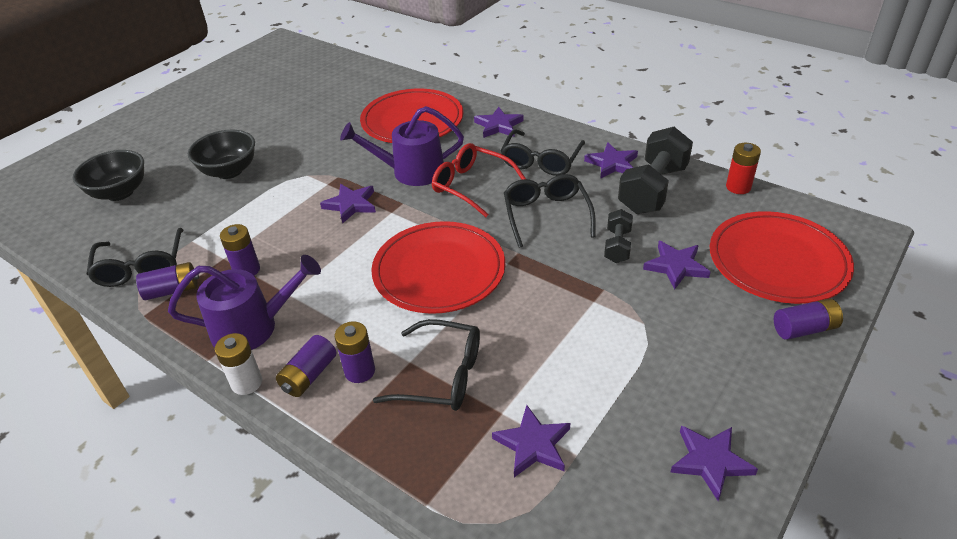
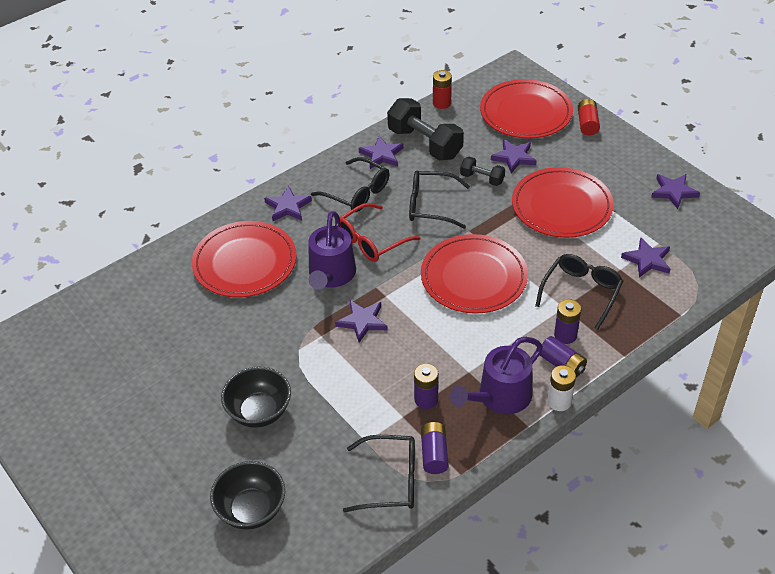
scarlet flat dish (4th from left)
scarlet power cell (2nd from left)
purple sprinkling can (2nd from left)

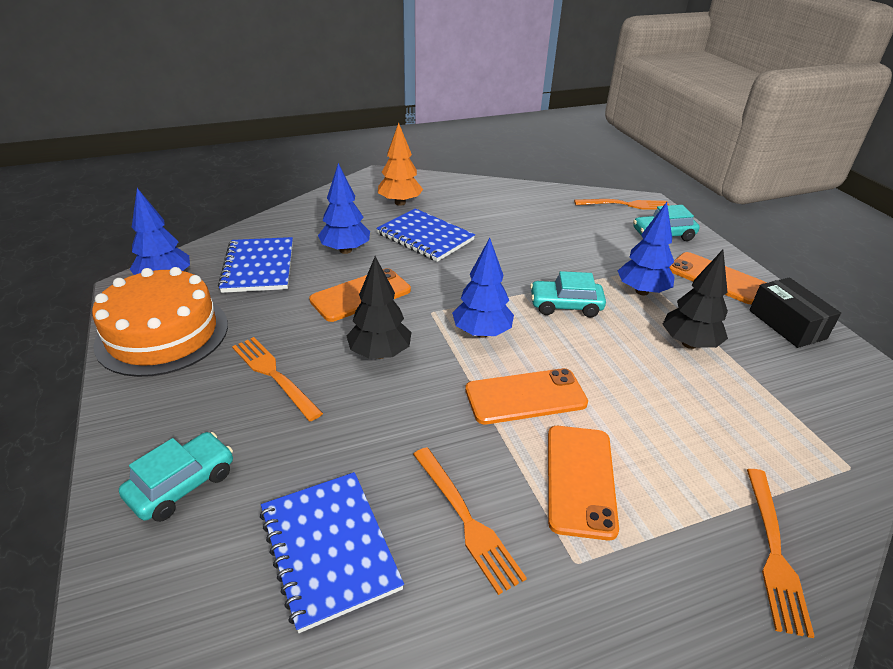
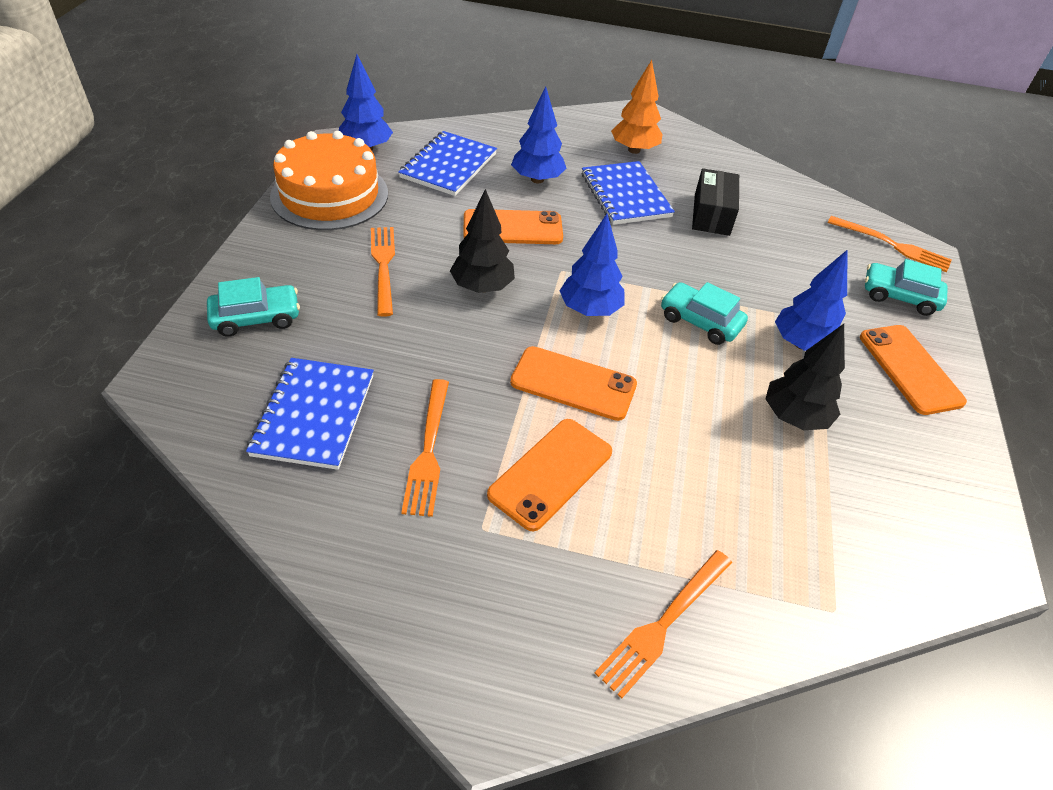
black box

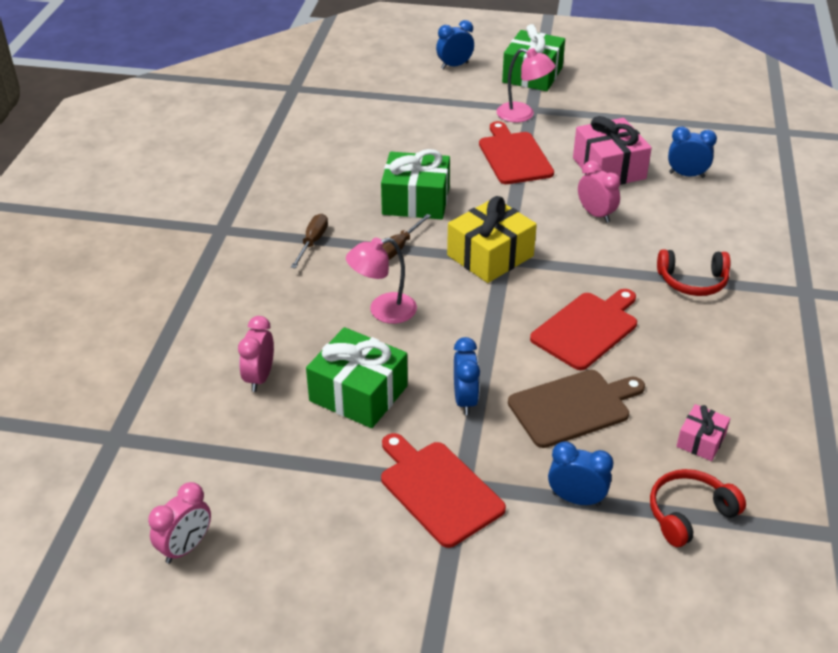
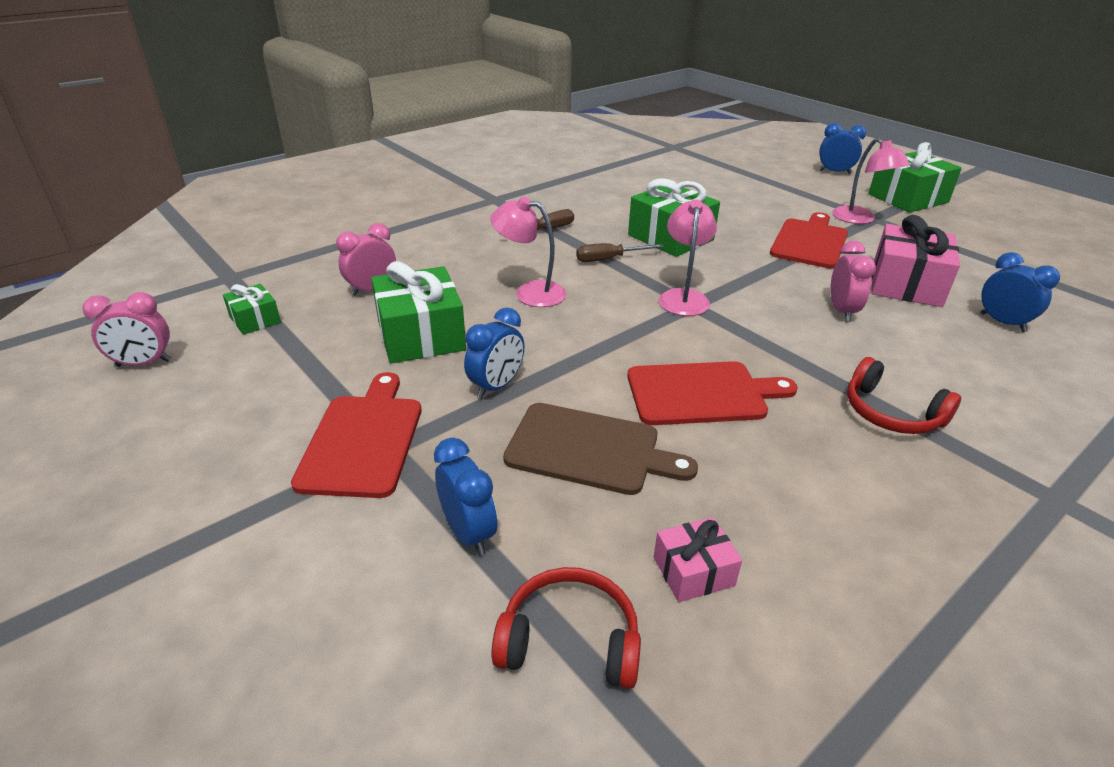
green present (1st from left)
pink reading lamp (2nd from left)

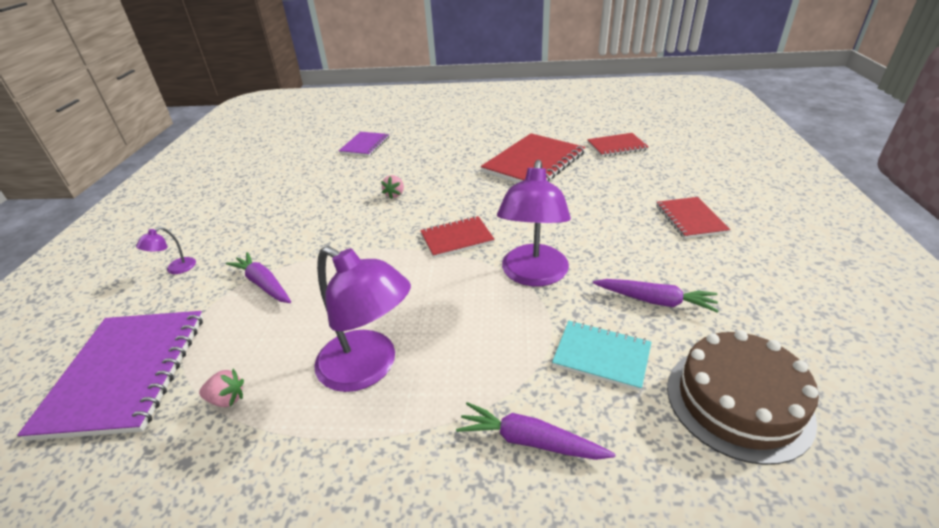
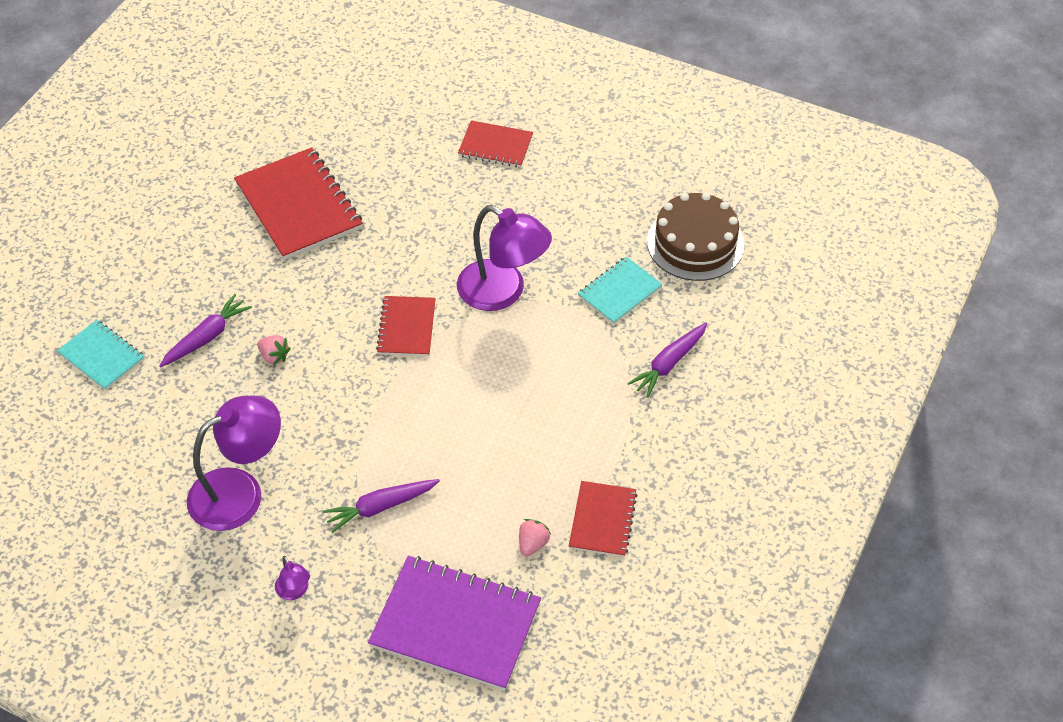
purple reading lamp (1st from left)
scarlet exercise book (4th from left)
purple toy carrot (1st from left)
teal exercise book (1st from left)

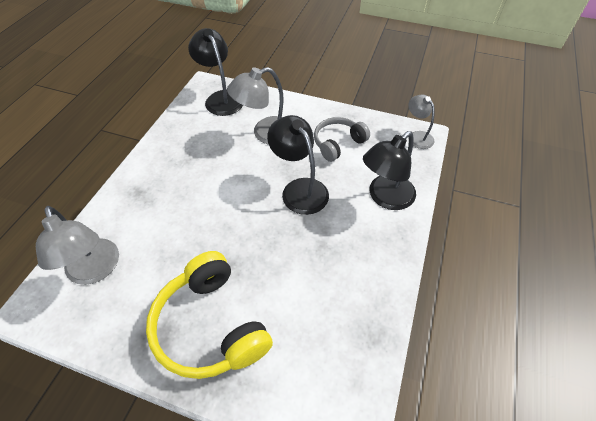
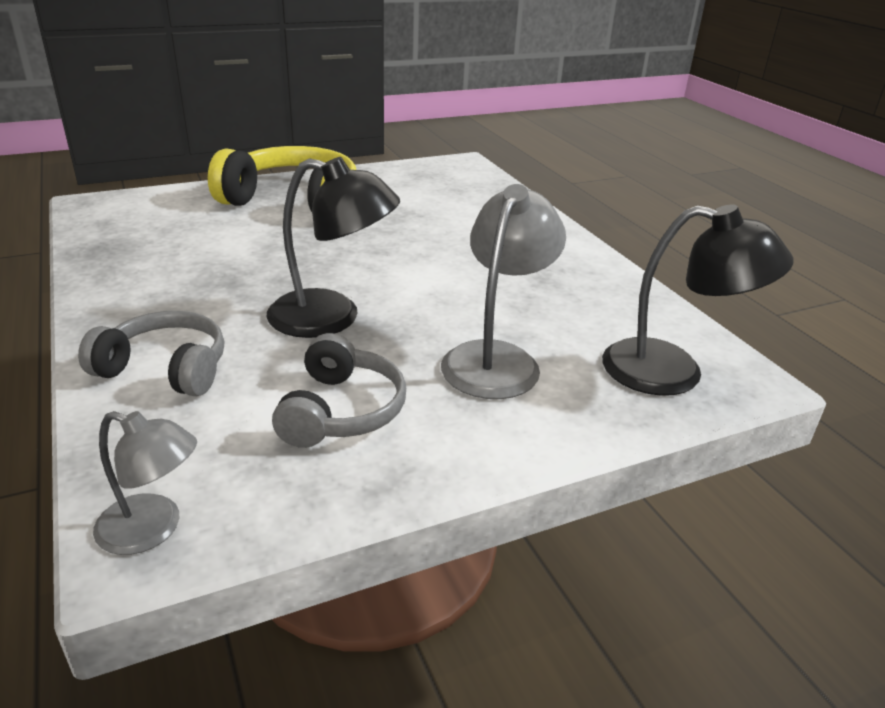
gray reading lamp (1st from left in the first image)
gray headset (1st from left)

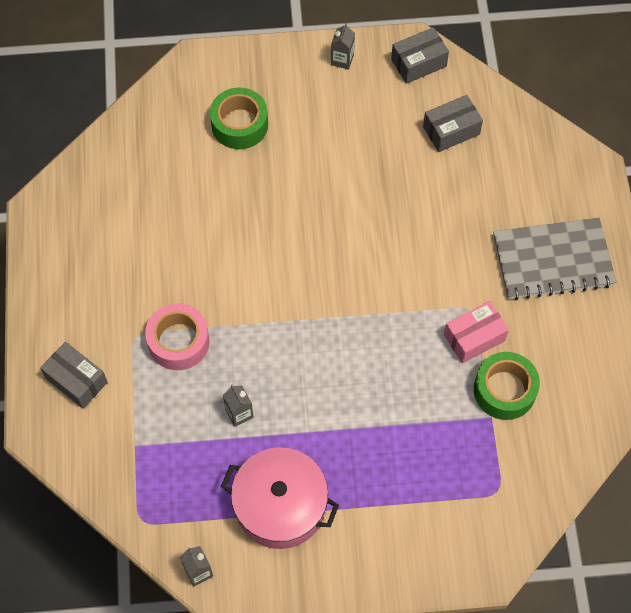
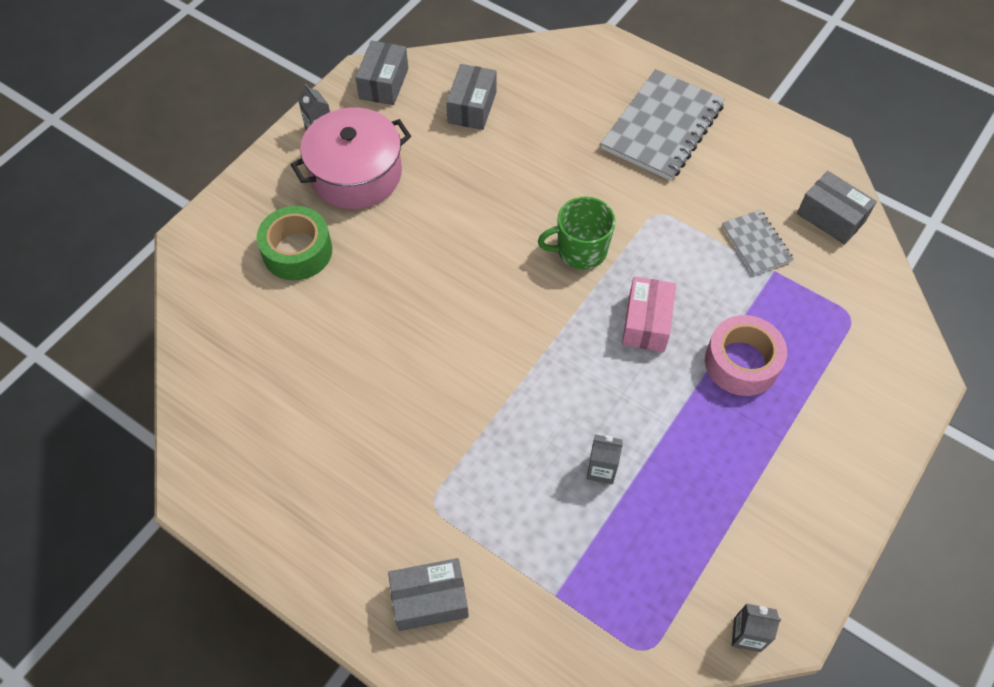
green mug
gray box (4th from left)
pink tape
pink cooking pot
pink box
gray exercise book (2nd from left)

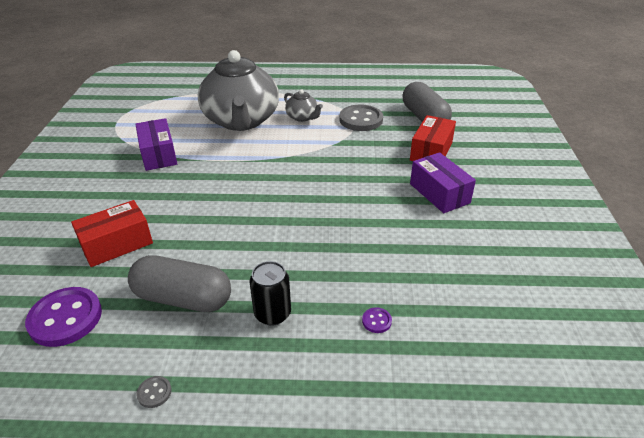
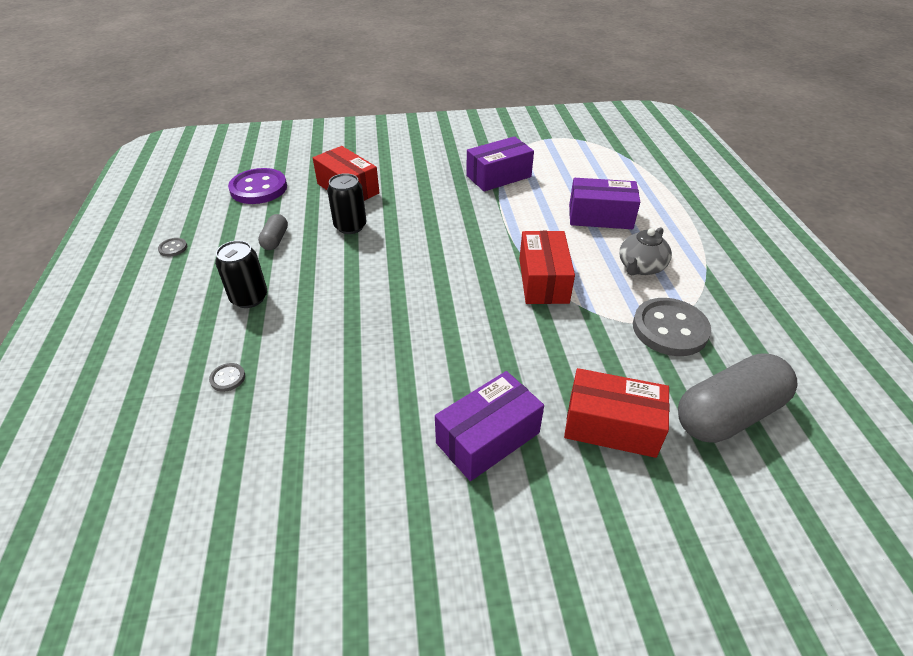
black can (2nd from left)
scarlet box (2nd from left)
purple box (3rd from left)
gray button (2nd from left)
gray pill (1st from left)

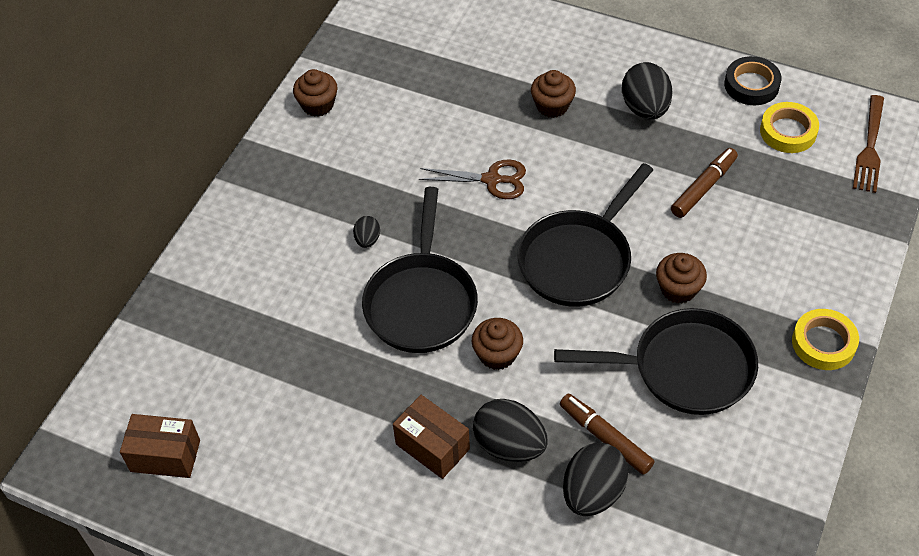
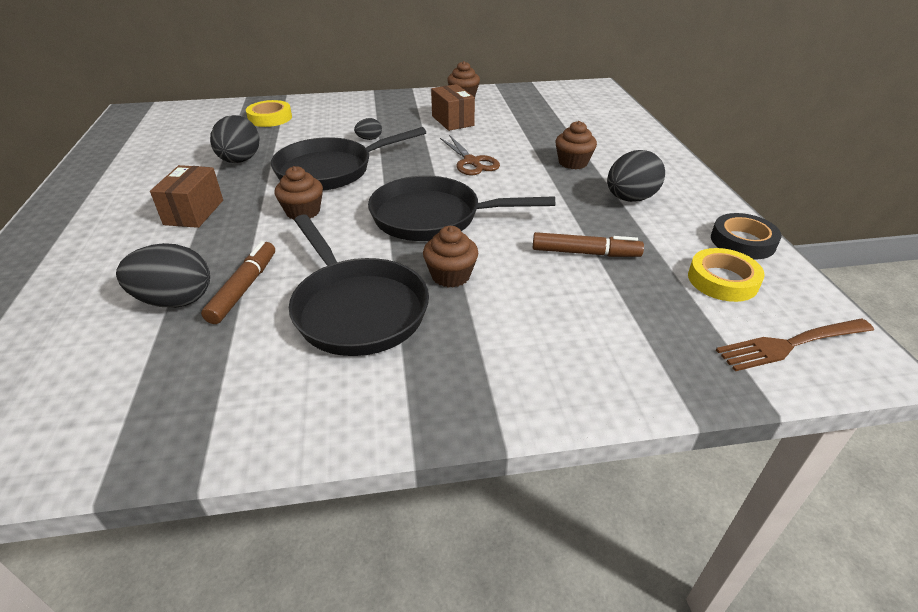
brown box (2nd from left)
black toy egg (2nd from left)
bright yellow tape (1st from left)

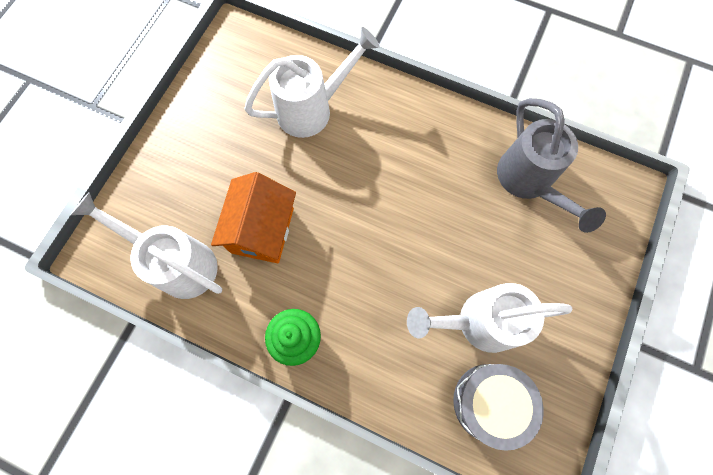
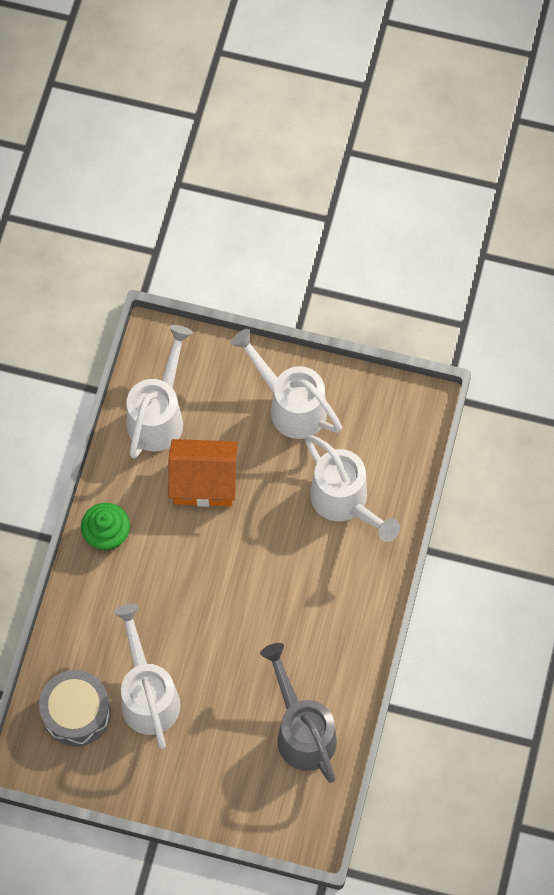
pure white sprinkling can (3rd from left)
gray sprinkling can

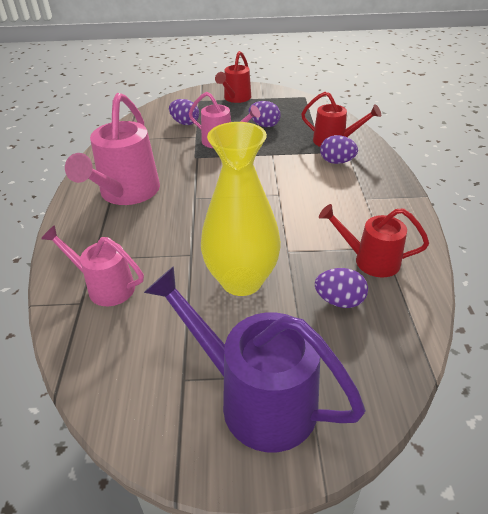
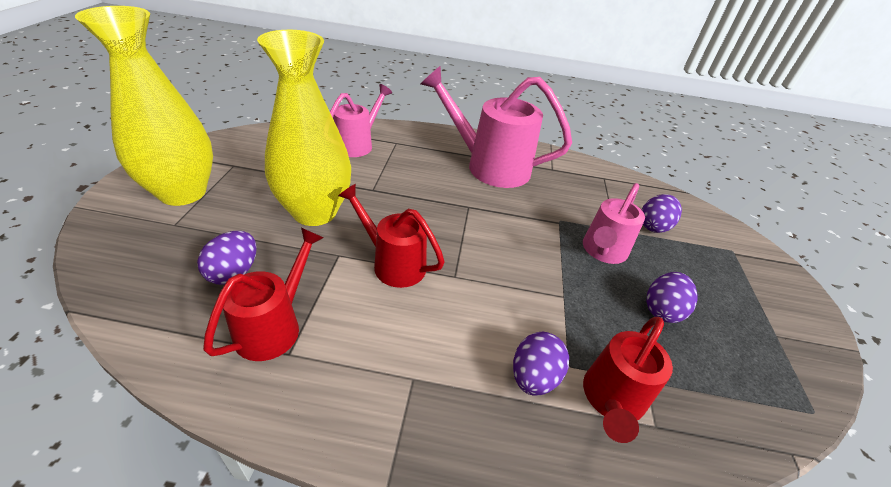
scarlet sprinkling can (2nd from left)
bright yellow vase (1st from left)

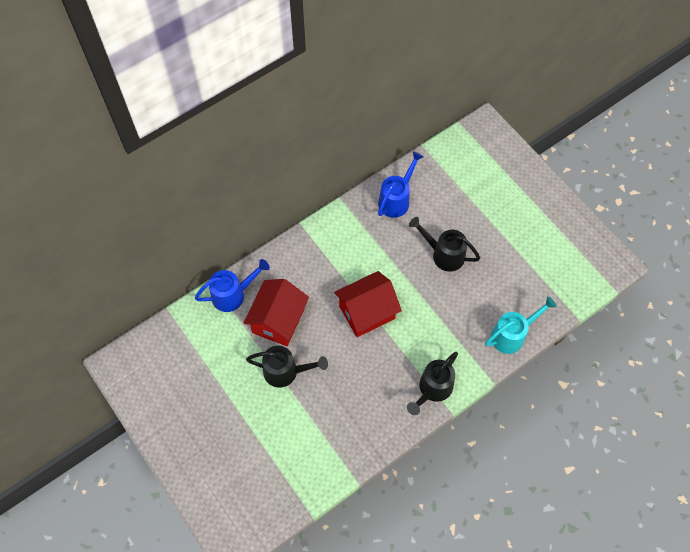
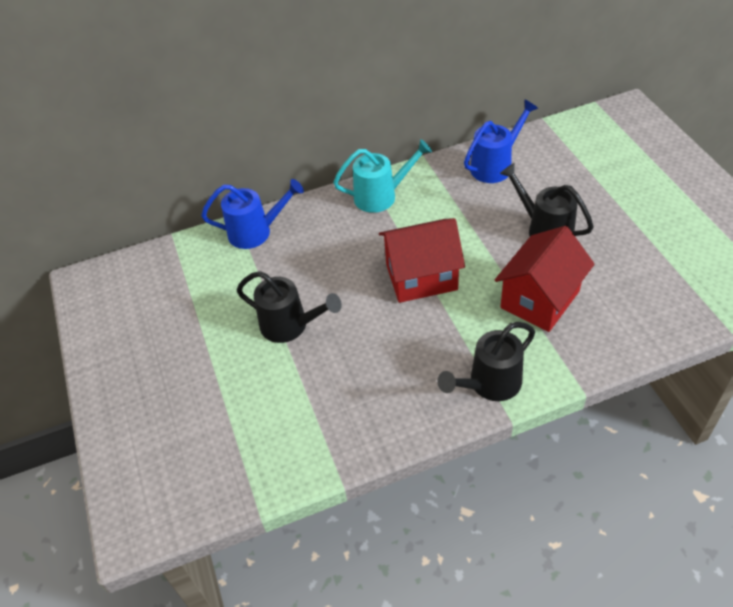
scarlet house (2nd from left)
teal sprinkling can

